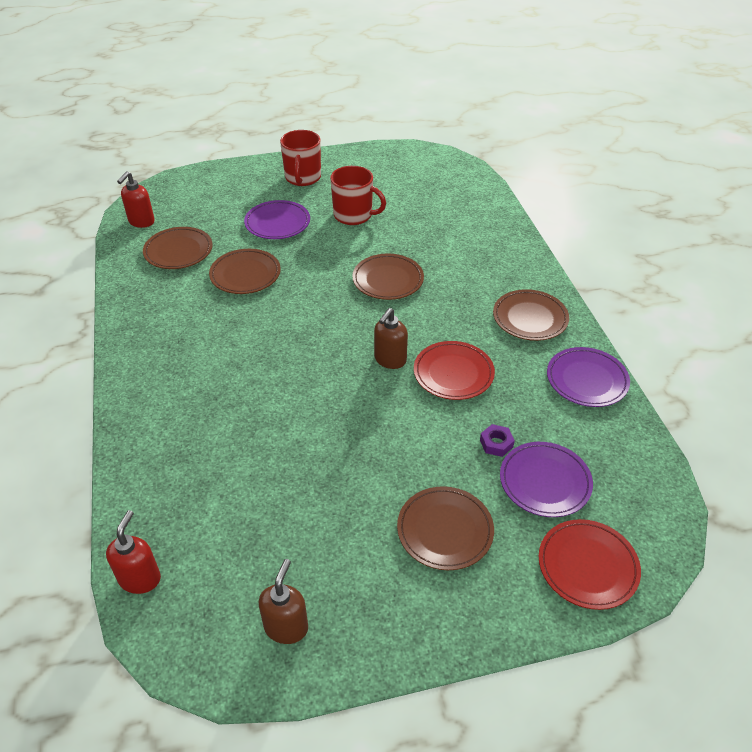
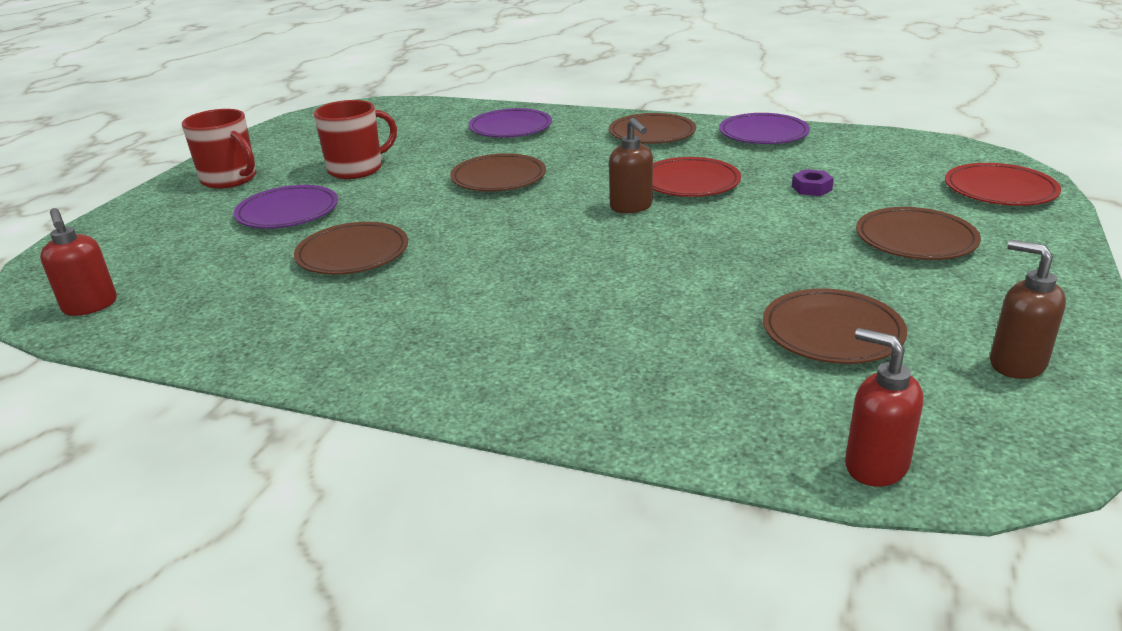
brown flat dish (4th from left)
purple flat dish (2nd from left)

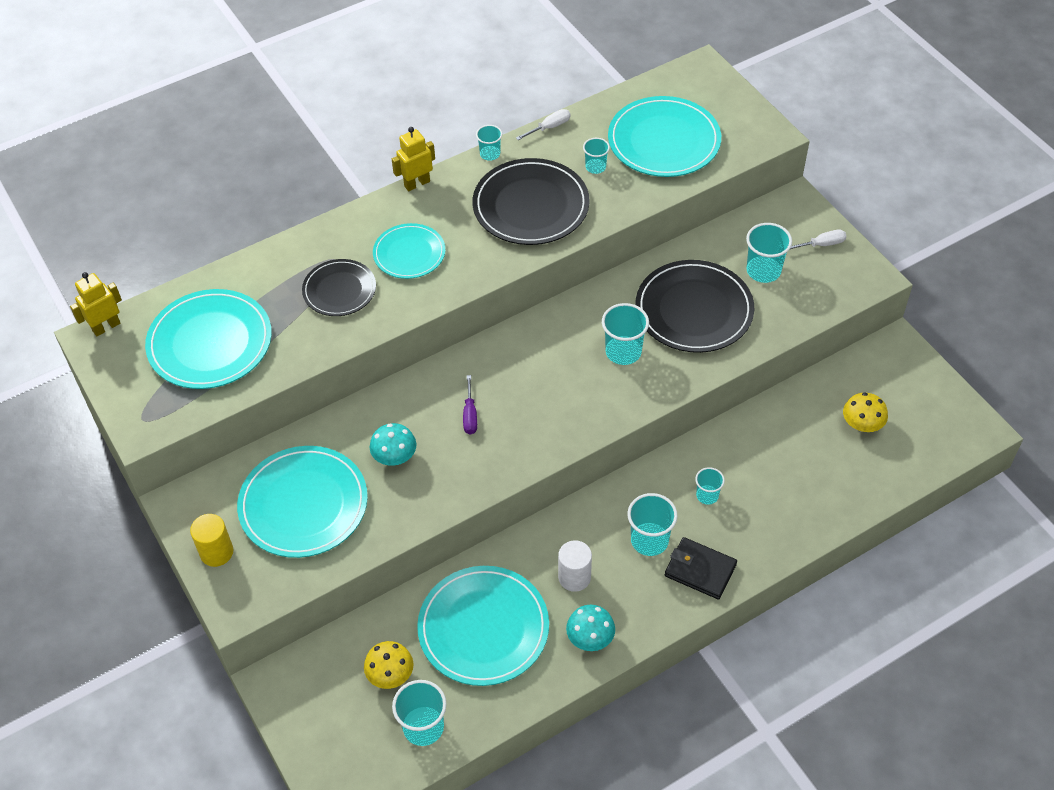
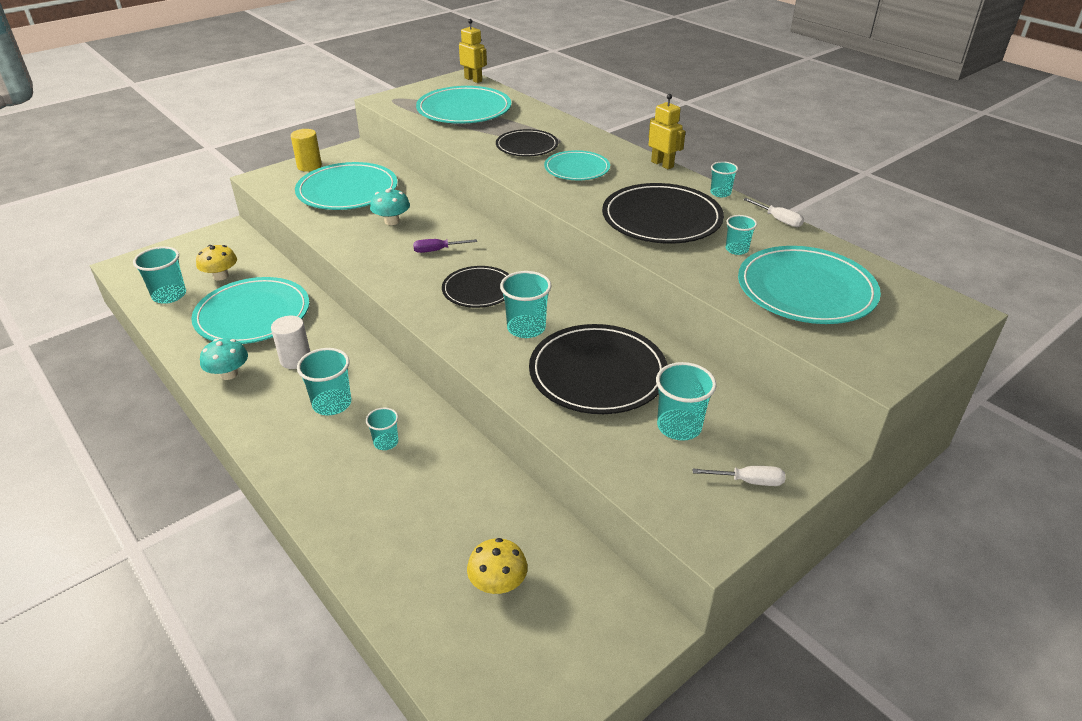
black billfold
black flat dish (1st from left)
pure white hand screwdriver (1st from left)

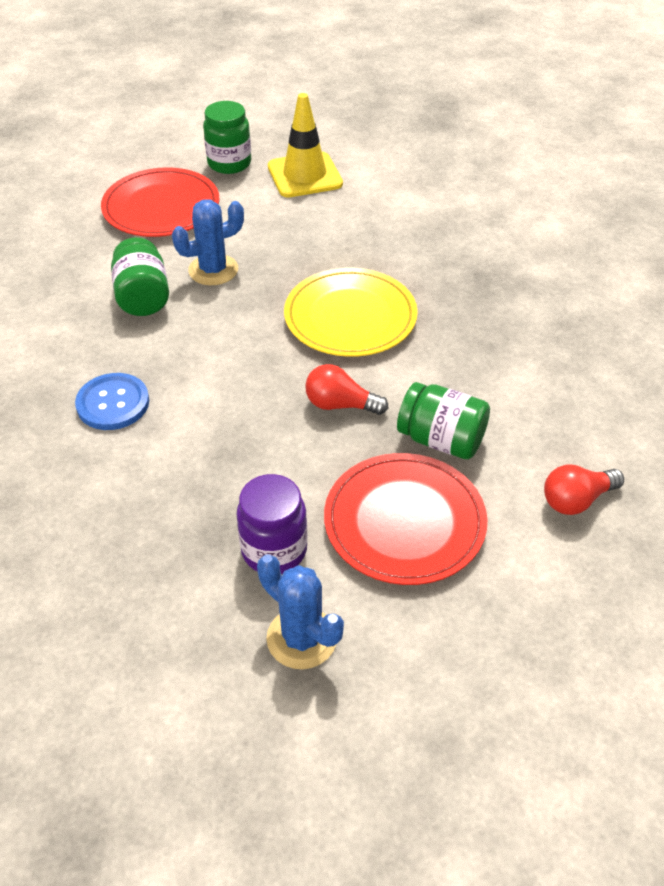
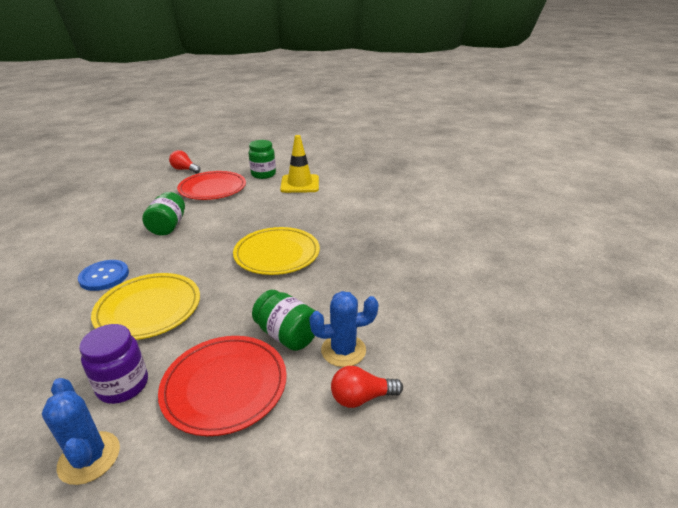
bright yellow flat dish (1st from left)
cobalt cactus (2nd from left)
scarlet light bulb (1st from left)

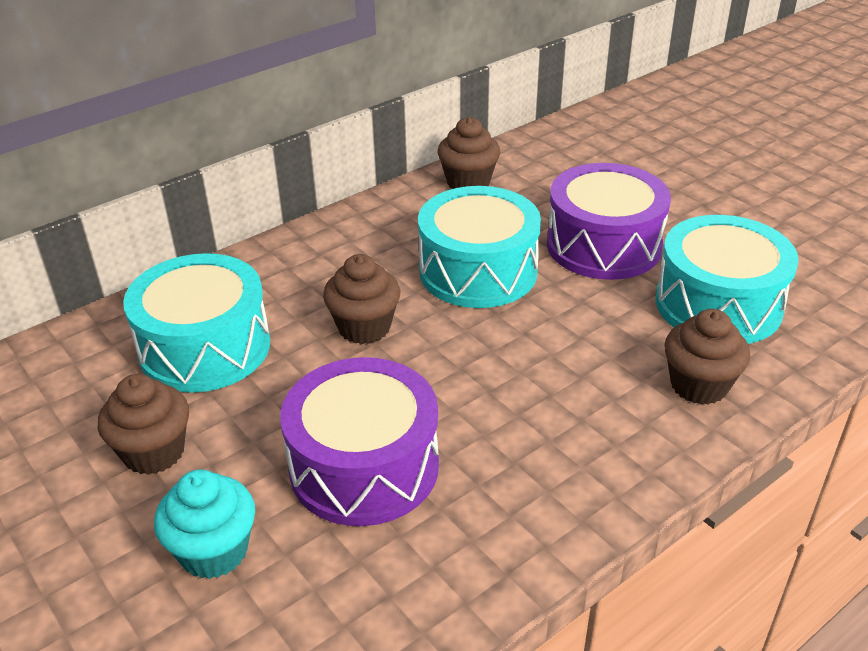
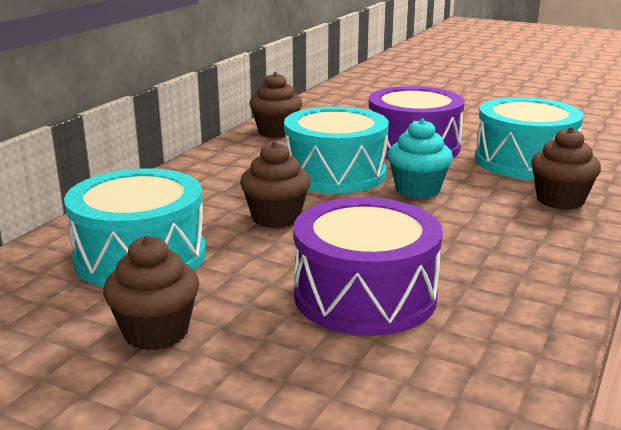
teal cupcake

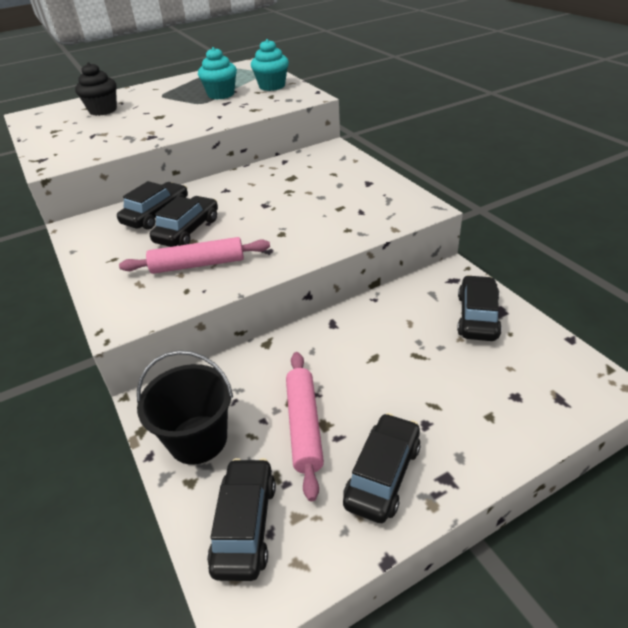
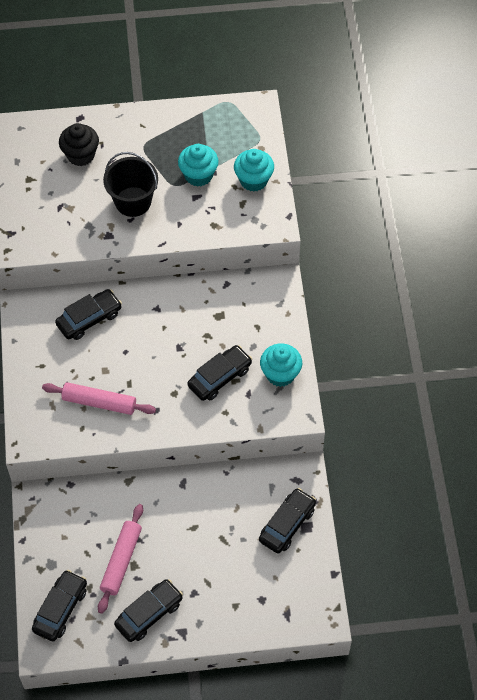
teal cupcake (3rd from left)
black pail
black automobile (4th from left)

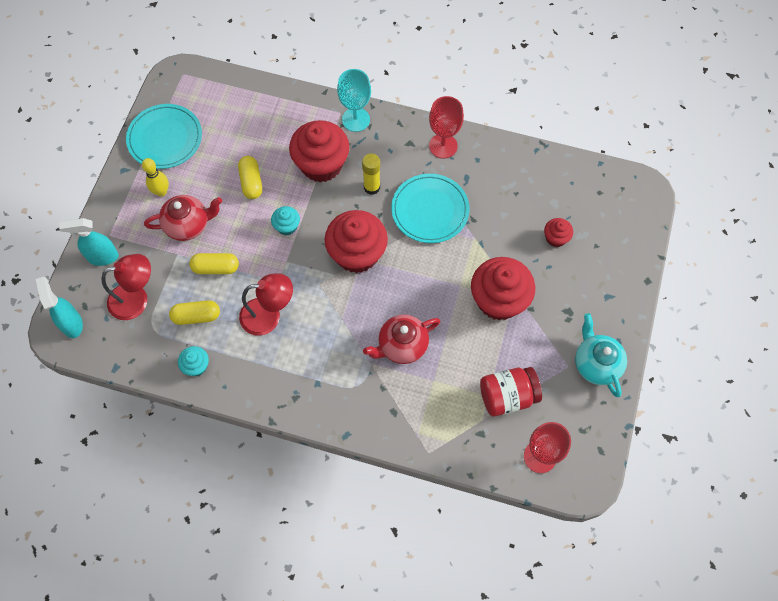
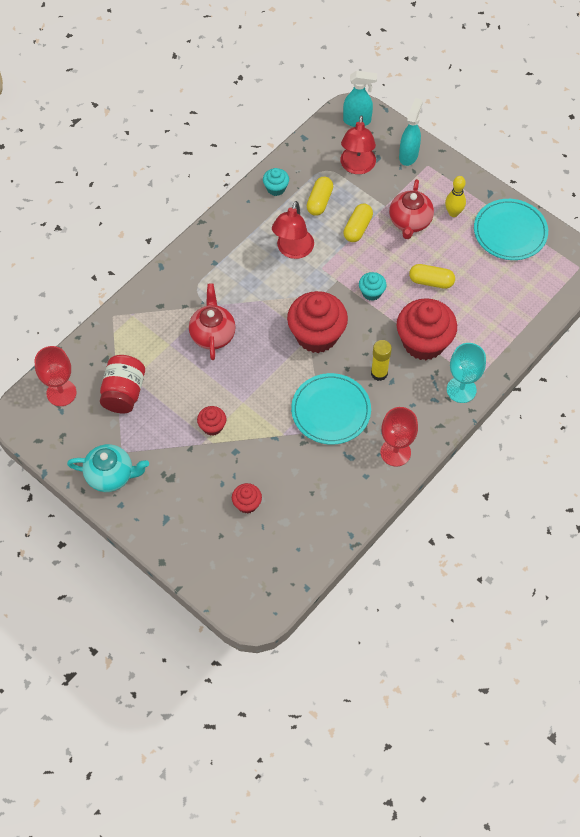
scarlet cupcake (1st from left)

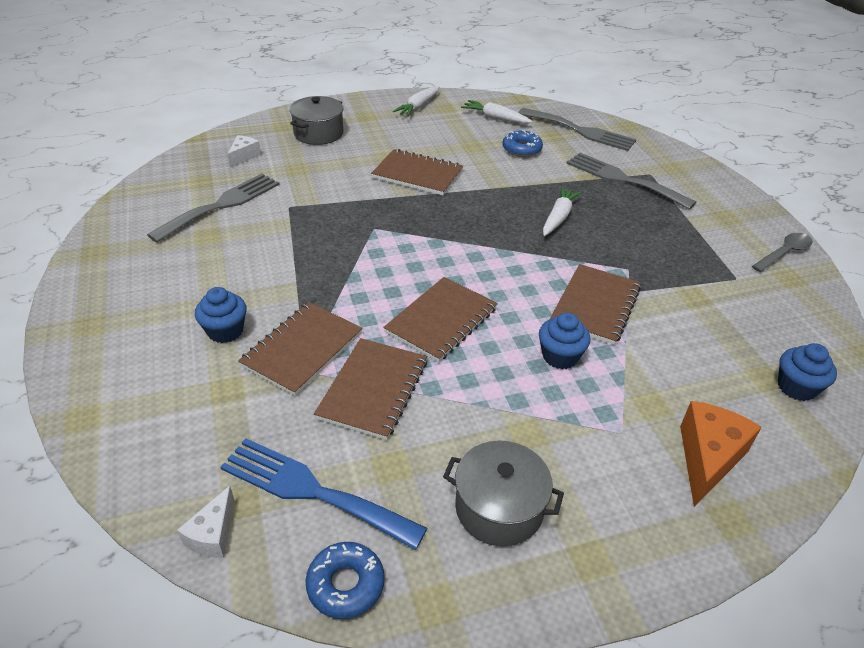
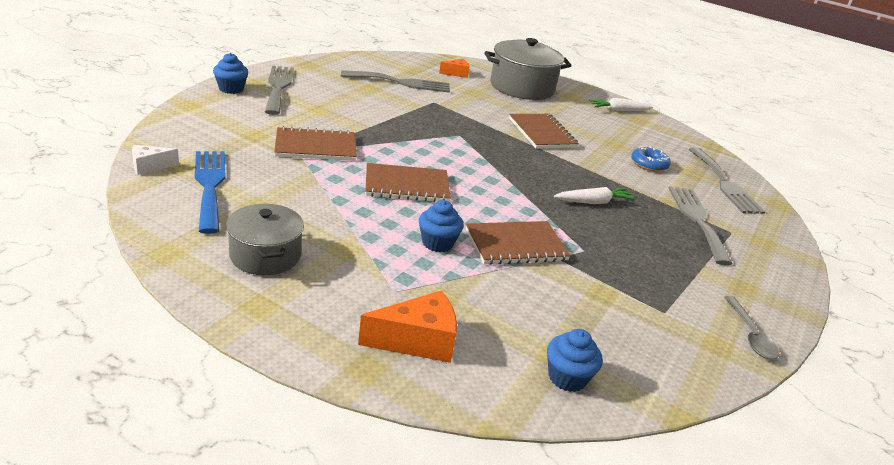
cobalt donut (1st from left in the first image)
brown exercise book (2nd from left in the first image)
pure white toy carrot (2nd from left in the first image)
gray table fork (1st from left)
cobalt cupcake (1st from left)
orange cheese wedge (2nd from left)
gray spoon
gray cooking pot (2nd from left)

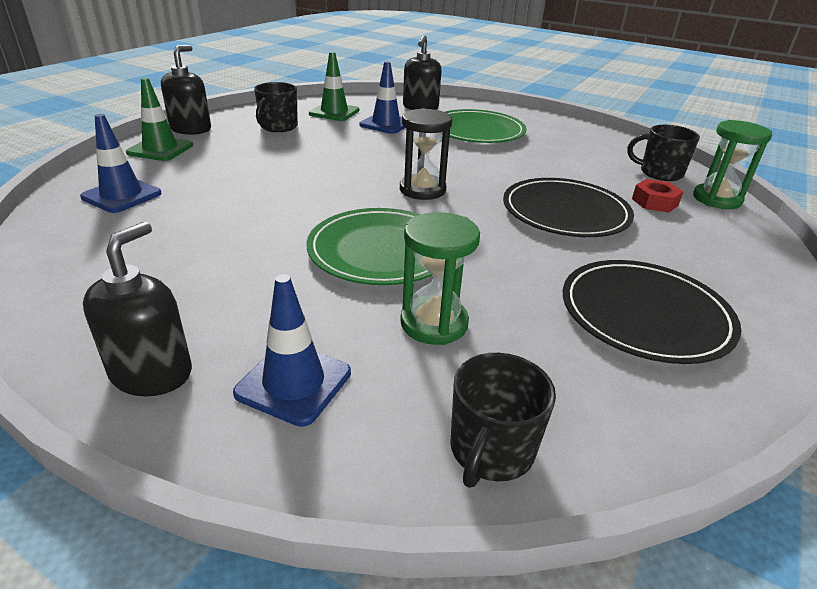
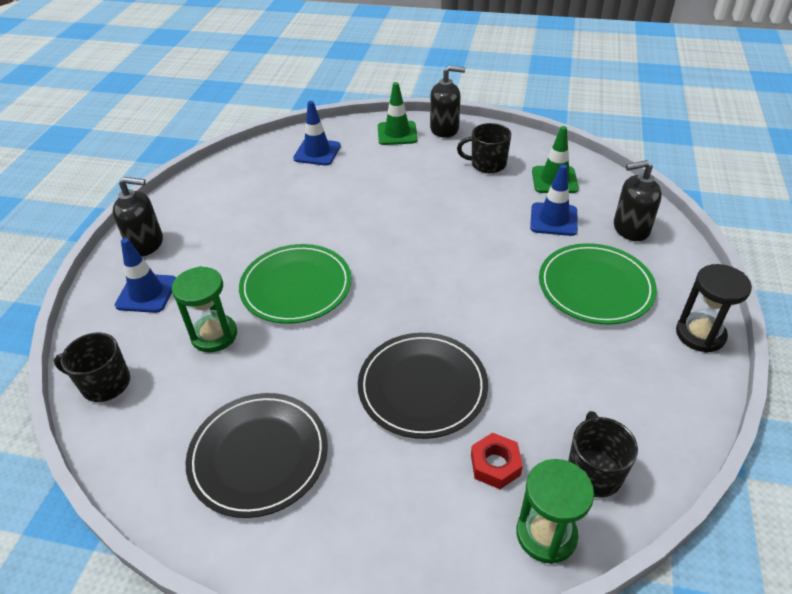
black hourglass

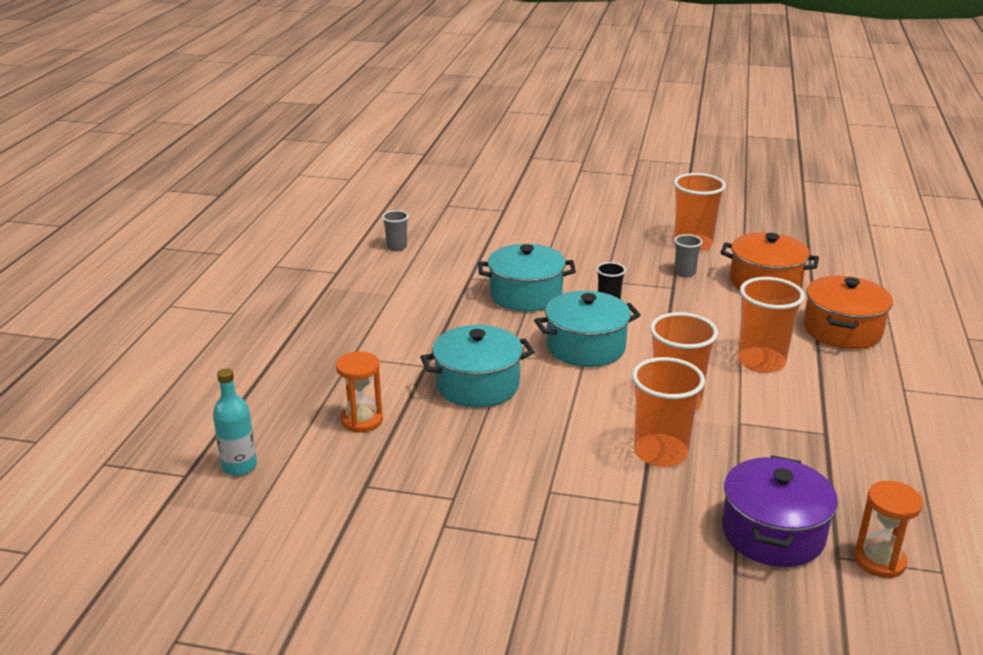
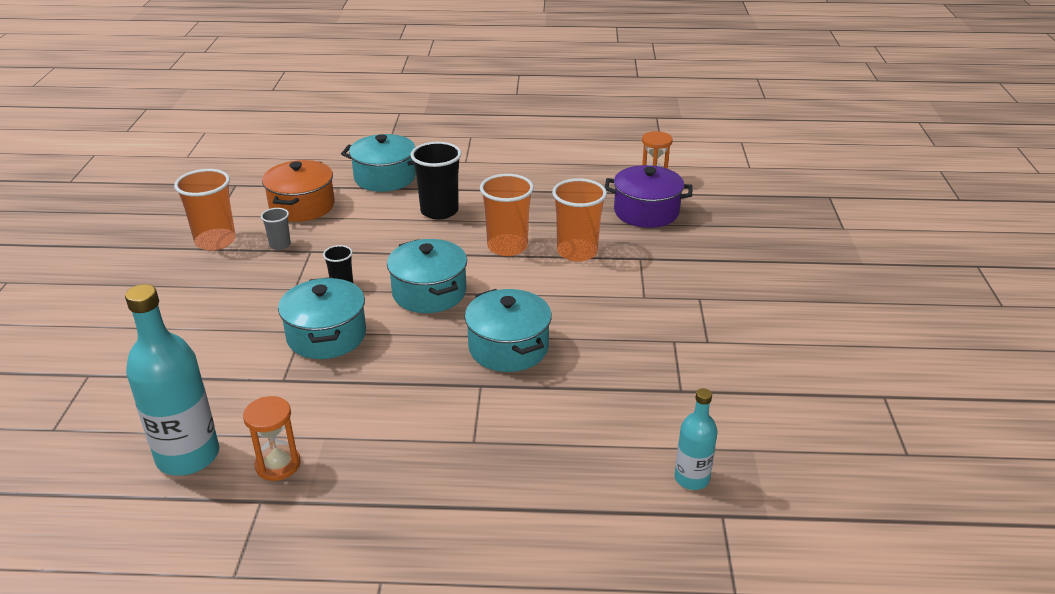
orange hourglass (1st from left)
teal bottle (1st from left)
black beaker (2nd from left)
teal cooking pot (2nd from left)

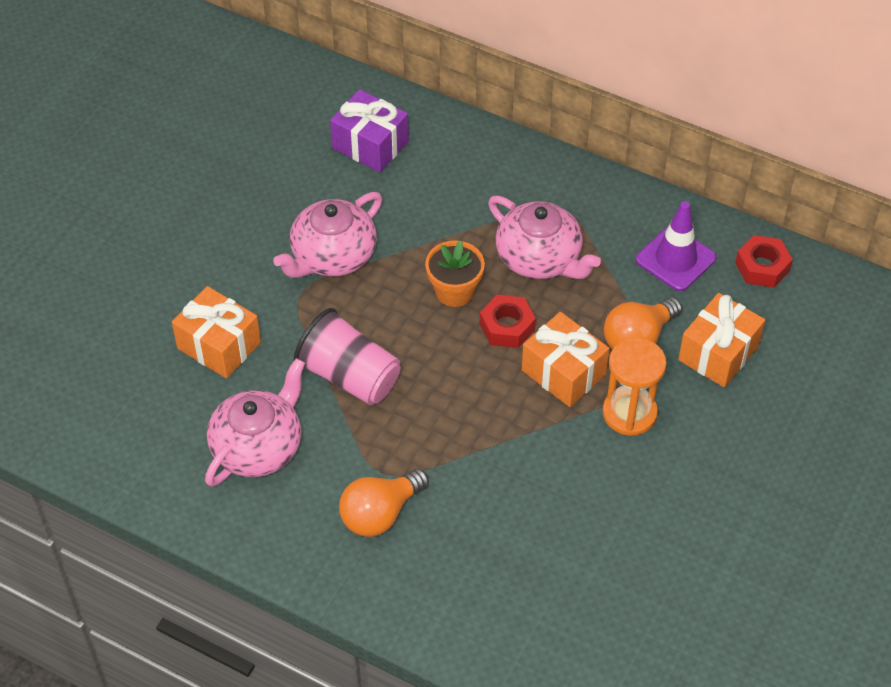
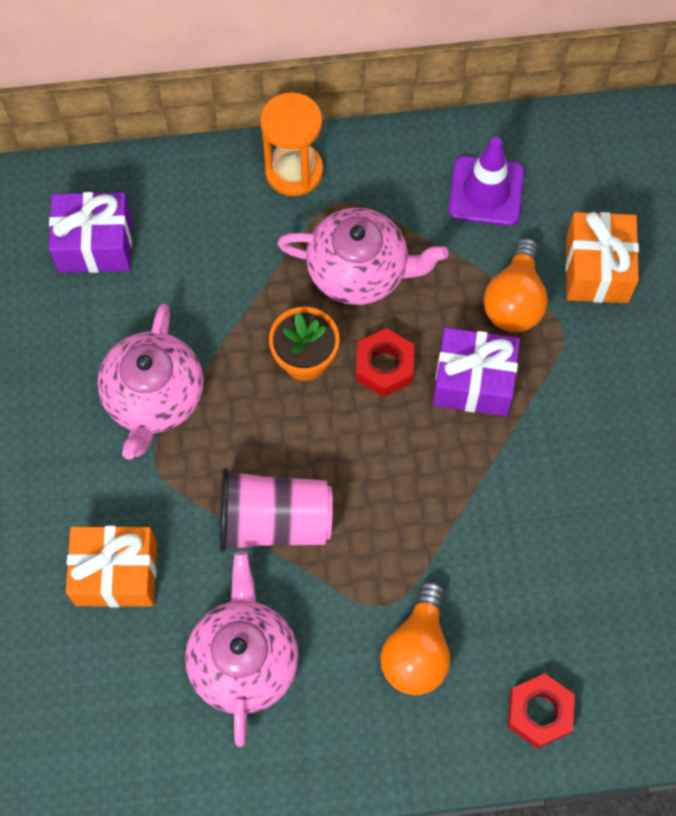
orange hourglass
scarlet hex nut (2nd from left)
purple present (2nd from left)

